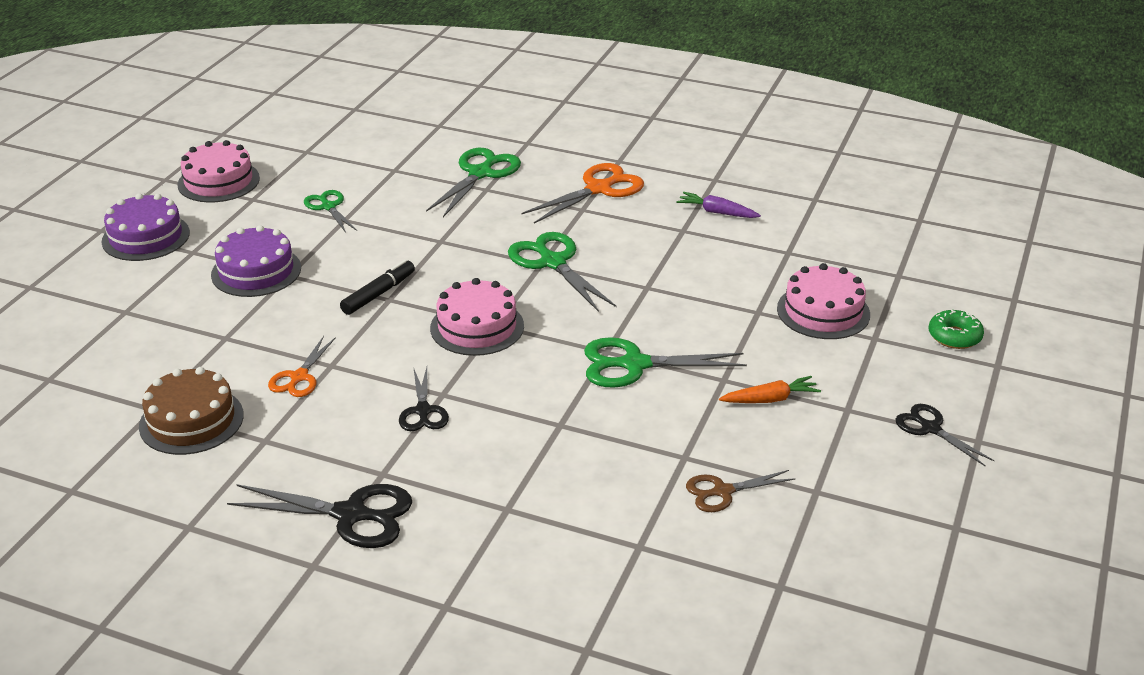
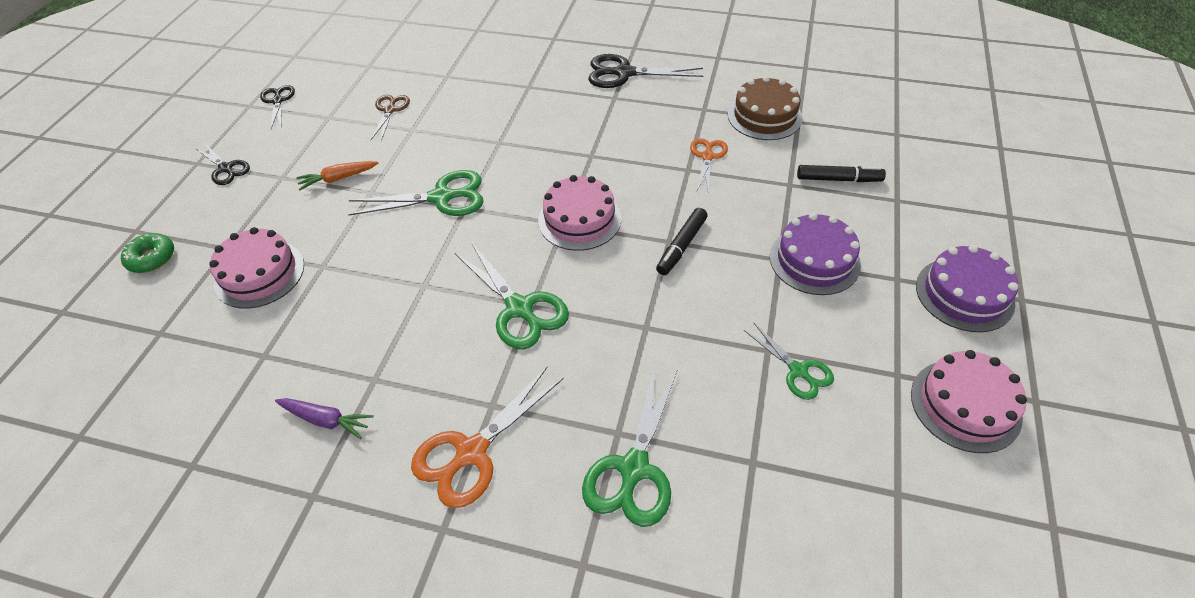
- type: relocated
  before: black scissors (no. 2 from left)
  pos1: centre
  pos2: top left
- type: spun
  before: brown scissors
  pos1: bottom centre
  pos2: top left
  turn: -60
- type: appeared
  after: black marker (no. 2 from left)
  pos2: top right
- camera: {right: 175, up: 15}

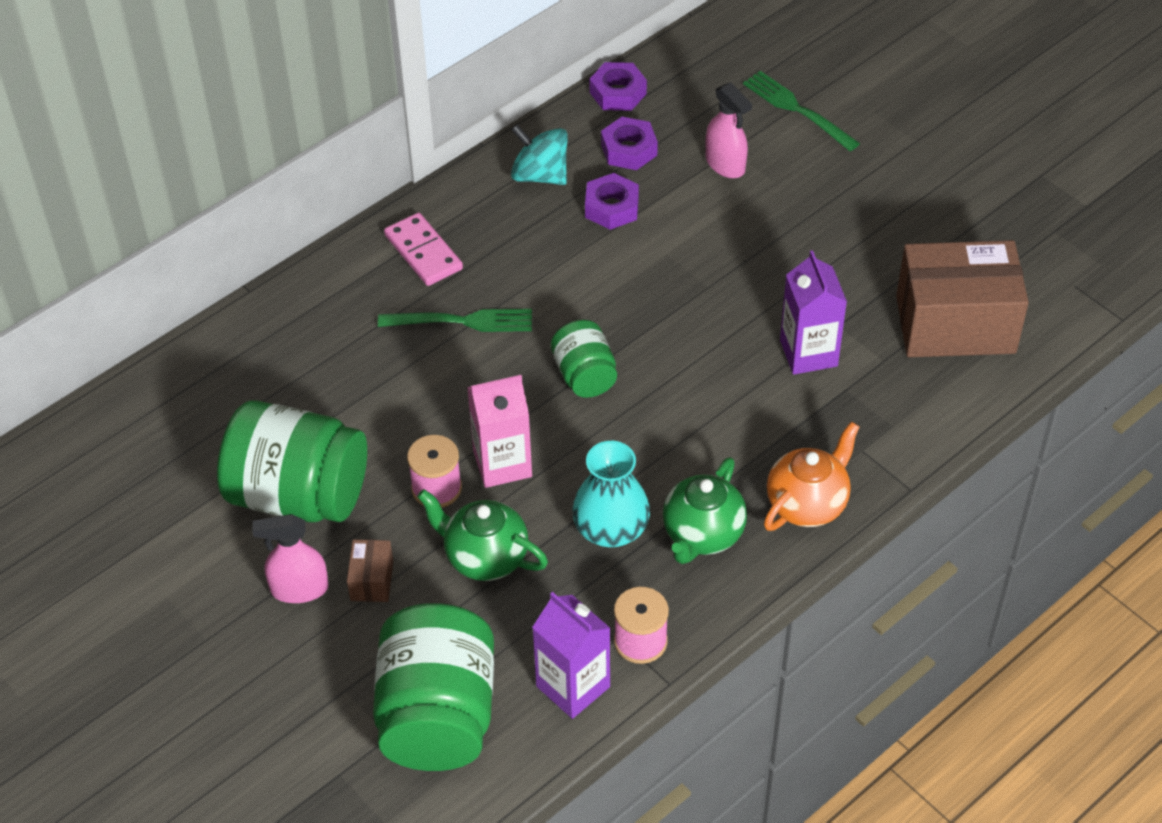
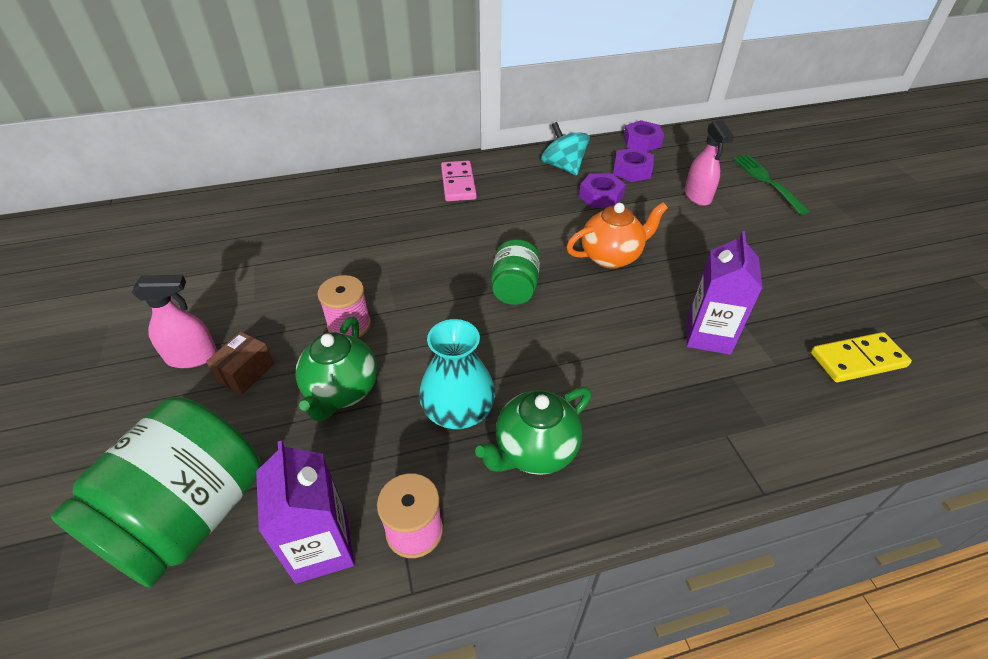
- type: spun
  before: pink spray bottle (no. 1 from left)
  pos1: bottom left
  pos2: middle left
  turn: 150
- type: spun
  before: green teapot (no. 1 from left)
  pos1: centre
  pos2: centre
  turn: -135
- type: relocated
  before: orange teapot
  pos1: middle right
  pos2: centre
- type: exchanged
  before: brown box (no. 2 from left)
  after: yellow domino
  pos1: middle right
  pos2: middle right
- type: missing
  before: green jar (no. 1 from left)
  pos1: middle left
- type: missing
  before: green fork (no. 1 from left)
  pos1: centre
- type: missing
  before: pink carton
  pos1: centre
- camera: {right: 25, up: -5}

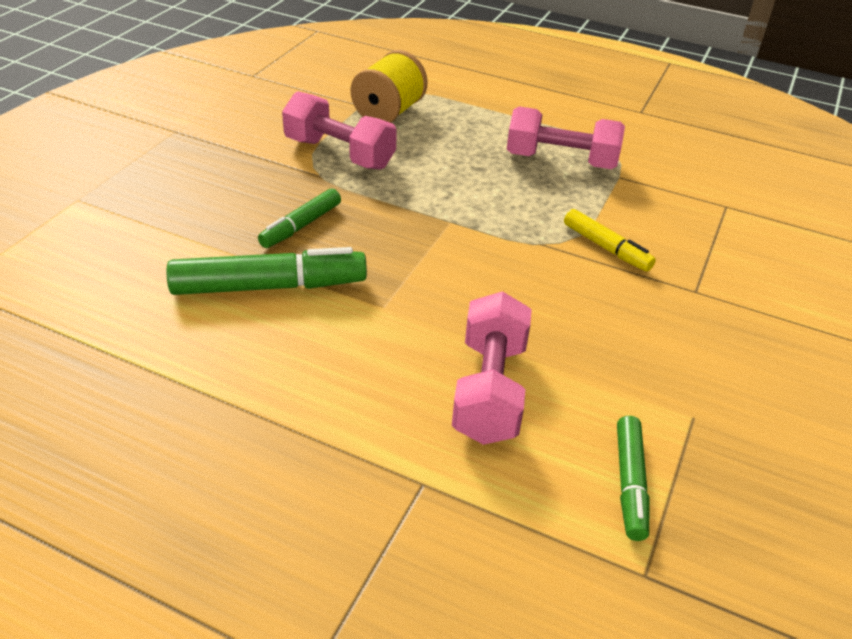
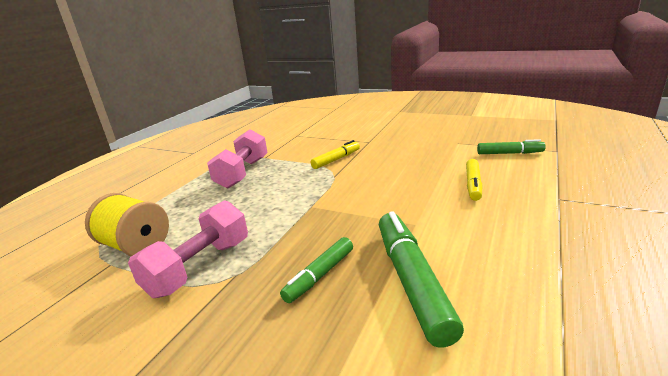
- type: spun
  before: green marker (no. 2 from left in the first image)
  pos1: centre
  pos2: bottom centre
  turn: 90
- type: exchanged
  before: pink dumbbell (no. 2 from left)
  after: yellow marker (no. 2 from left)
  pos1: centre
  pos2: middle right
- camera: {right: -85, up: -15}

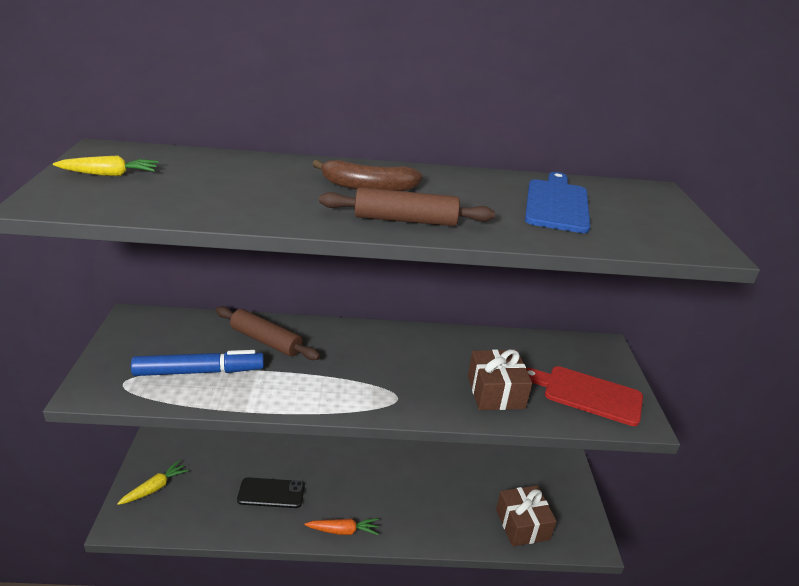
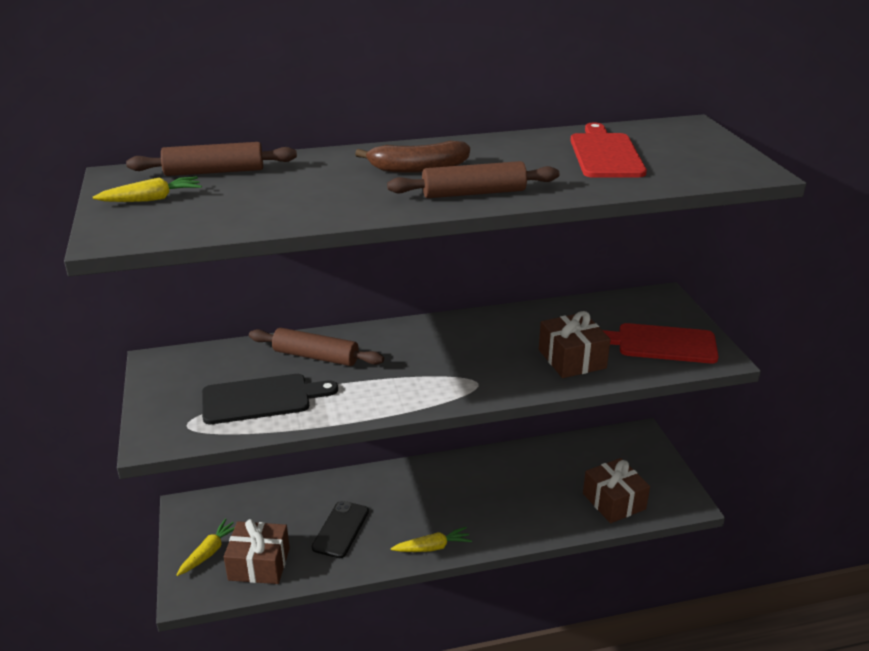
- type: appeared
  after: brown rolling pin (no. 1 from left)
  pos2: top left
- type: exchanged
  before: blue marker
  after: black cutting board
  pos1: middle left
  pos2: middle left
- type: appeared
  after: brown gift (no. 1 from left)
  pos2: bottom left
- type: spun
  before: black phone
  pos1: bottom centre
  pos2: bottom centre
  turn: -60
- type: colour
  before: orange carrot
  after: yellow carrot (no. 3 from left)
  pos1: bottom centre
  pos2: bottom centre
- type: colour
  before: blue cutting board
  after: red cutting board (no. 1 from left)
  pos1: middle right
  pos2: top right
- camera: {right: -10, up: 0}

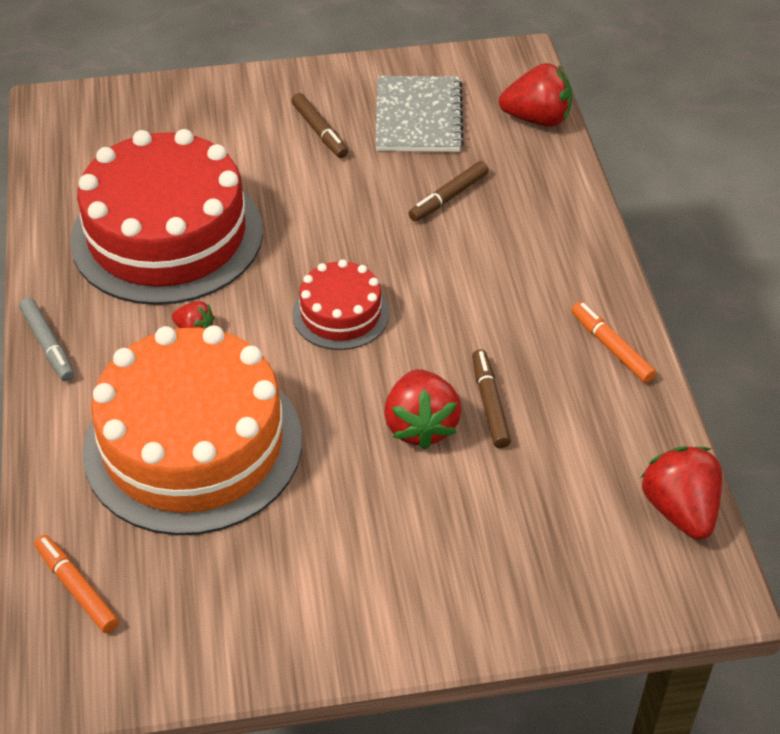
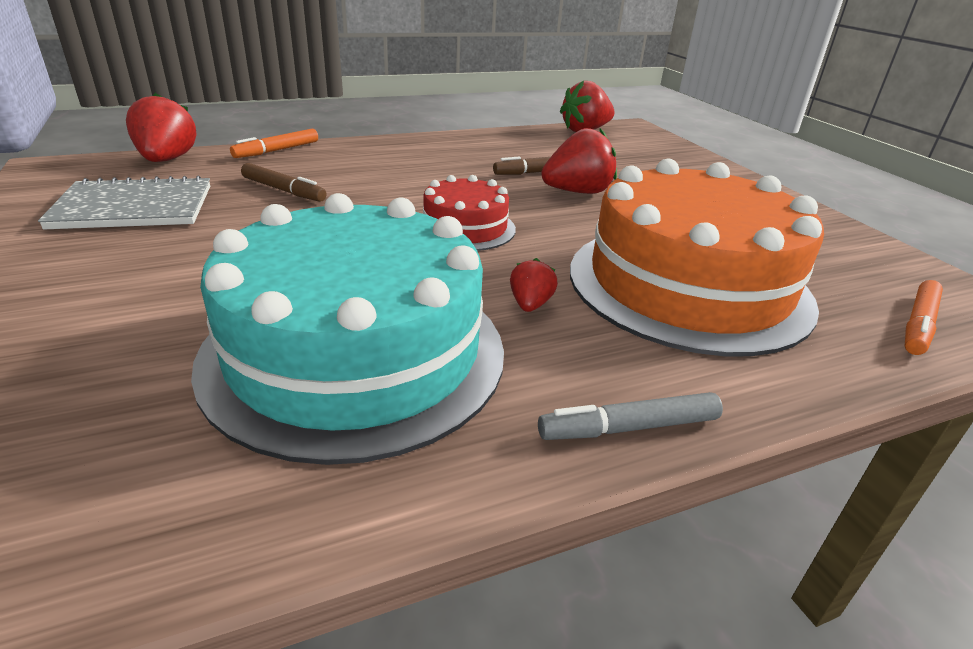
- type: colour
  before: red cake (no. 1 from left)
  after: turquoise cake
  pos1: top left
  pos2: centre
- type: relocated
  before: orange marker (no. 2 from left in the first image)
  after: orange marker (no. 1 from left)
  pos1: middle right
  pos2: top left
- type: spun
  before: grey marker
  pos1: middle left
  pos2: centre
  turn: -150
- type: missing
  before: brown marker (no. 1 from left)
  pos1: top centre
- camera: {right: -105, up: -15}

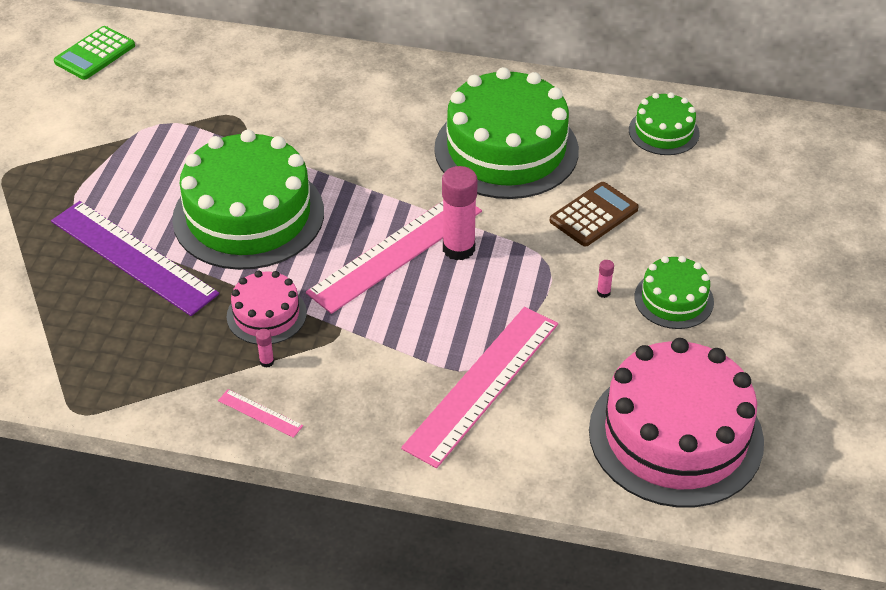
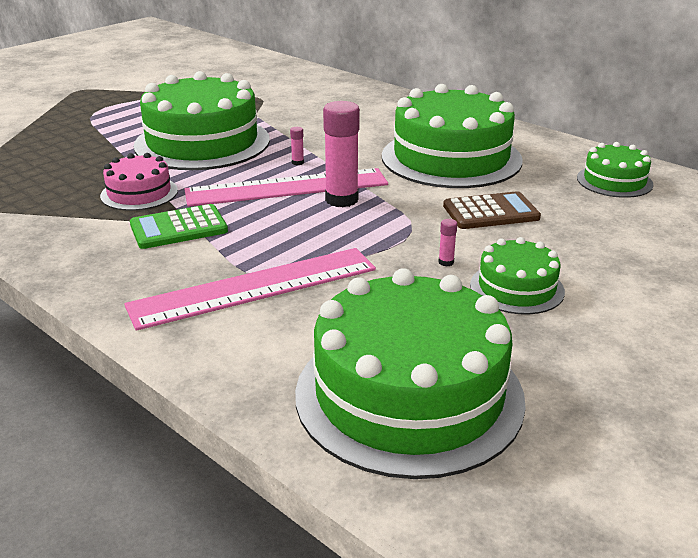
- type: relocated
  before: green calculator
  pos1: top left
  pos2: middle left
- type: relocated
  before: pink glue stick (no. 1 from left)
  pos1: middle left
  pos2: top centre
- type: colour
  before: pink cake (no. 2 from left)
  after: green cake (no. 2 from left)
  pos1: bottom right
  pos2: bottom centre
- type: missing
  before: purple ruler
  pos1: middle left
- type: missing
  before: pink ruler (no. 1 from left)
  pos1: bottom left
- camera: {right: 30, up: -15}

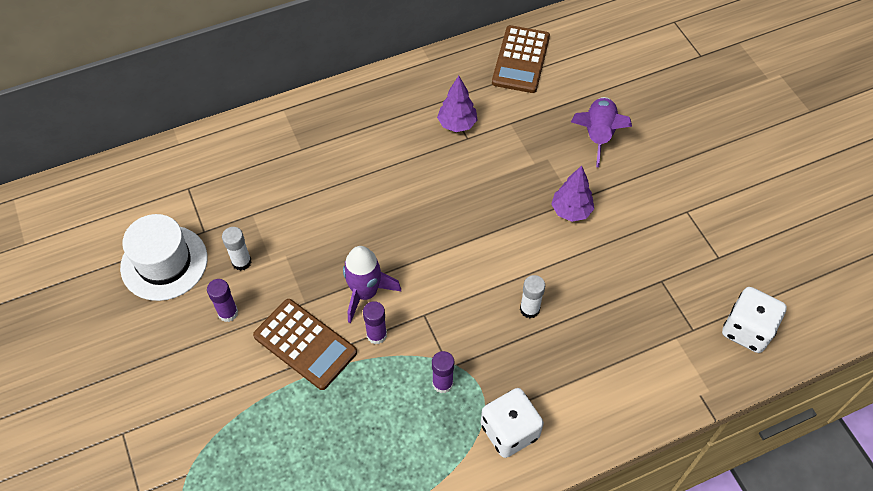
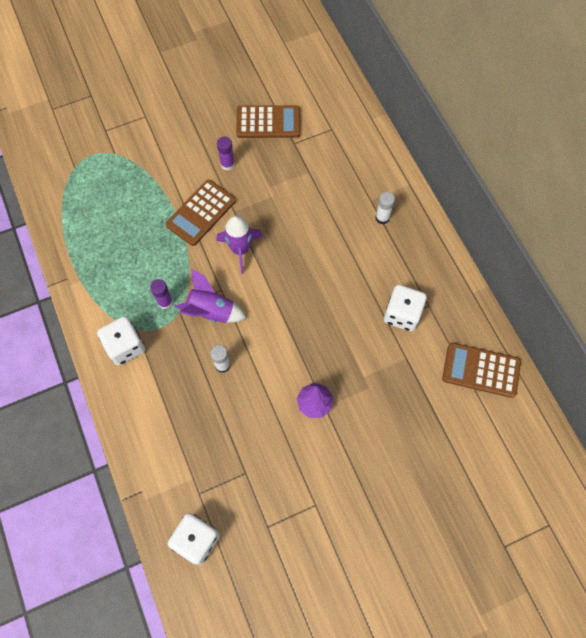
- type: relocated
  before: purple rocket (no. 2 from left in the first image)
  after: purple rocket (no. 1 from left)
  pos1: top right
  pos2: centre
- type: exchanged
  before: white hat
  after: brown calculator (no. 2 from left)
  pos1: middle left
  pos2: top centre
- type: relocated
  before: white glue stick (no. 1 from left in the first image)
  after: white glue stick (no. 2 from left)
  pos1: middle left
  pos2: top centre
- type: exchanged
  before: purple tree (no. 1 from left)
  after: white dice (no. 3 from left)
  pos1: top centre
  pos2: middle right
- type: missing
  before: purple glue stick (no. 2 from left)
  pos1: centre
- camera: {right: 90, up: 10}

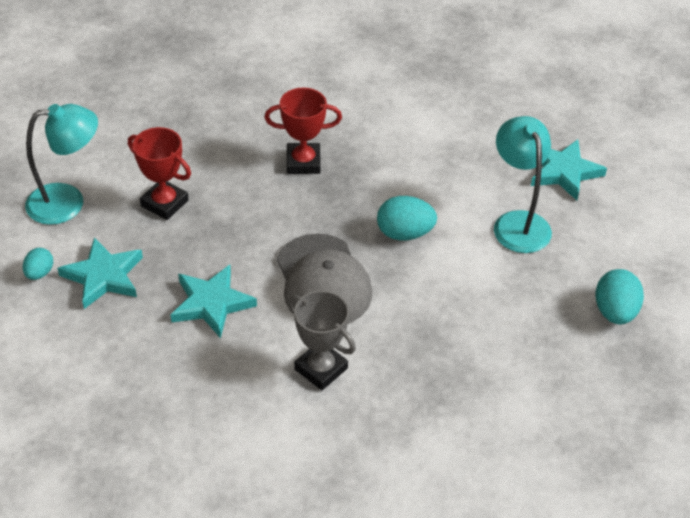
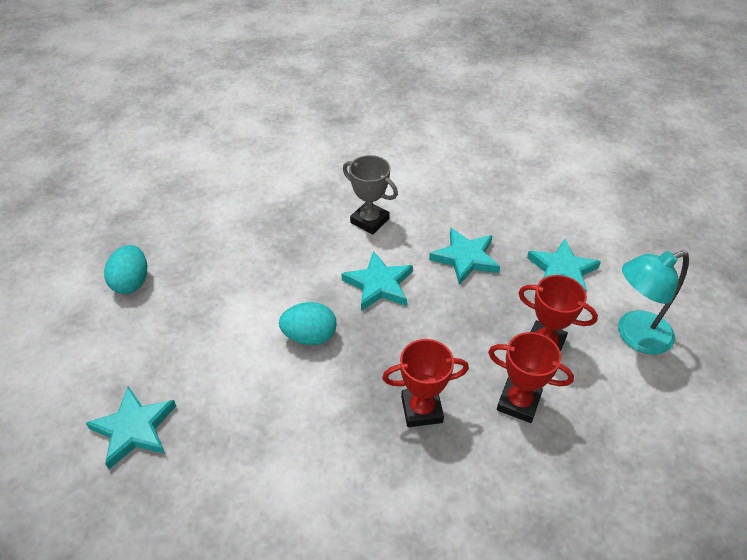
- type: exchanged
  before: grey cap
  after: turquoise star (no. 2 from left)
  pos1: centre
  pos2: centre
- type: appeared
  after: red trophy (no. 2 from left)
  pos2: bottom right
- type: missing
  before: turquoise egg (no. 1 from left)
  pos1: middle left
- type: missing
  before: turquoise lamp (no. 2 from left)
  pos1: middle right
- camera: {right: 175, up: 0}

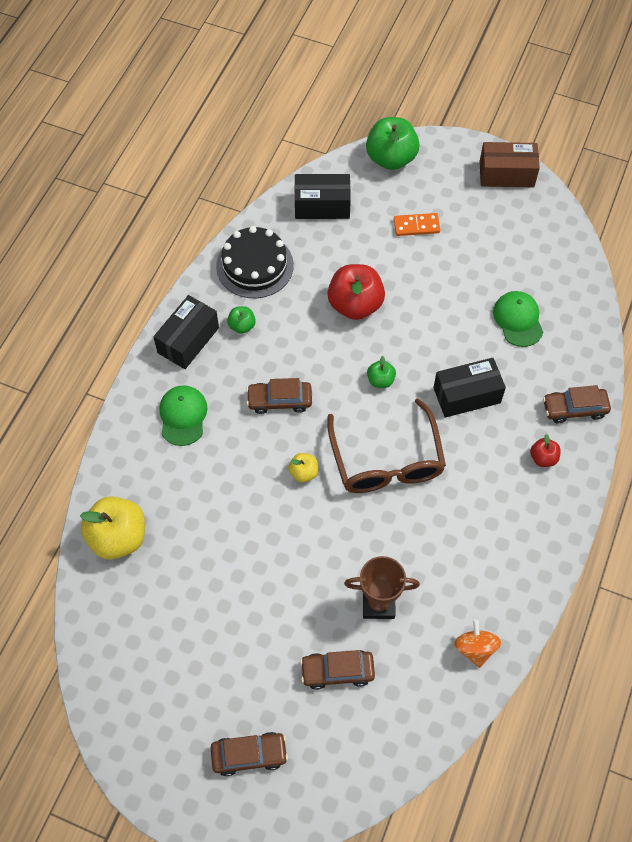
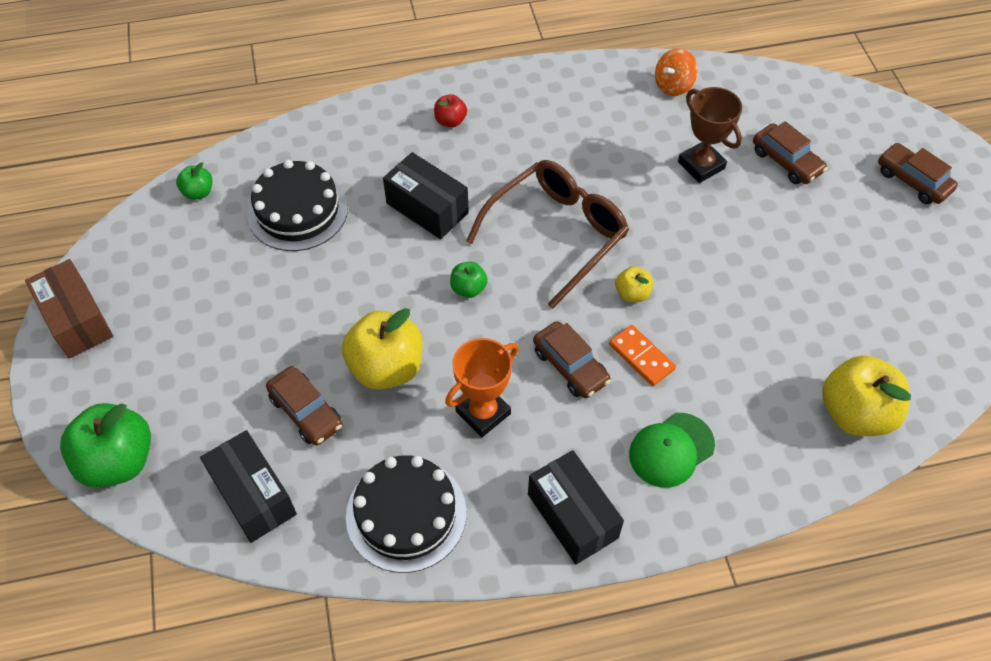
- type: relocated
  before: green apple (no. 1 from left in the first image)
  after: green apple (no. 2 from left)
  pos1: centre
  pos2: top left
- type: exchanged
  before: green cap (no. 2 from left)
  after: black cake (no. 1 from left)
  pos1: middle right
  pos2: top left
- type: relocated
  before: brown car (no. 4 from left in the first image)
  after: brown car (no. 1 from left)
  pos1: middle right
  pos2: middle left
- type: colour
  before: red apple (no. 1 from left)
  after: yellow apple (no. 1 from left)
  pos1: centre
  pos2: centre
- type: appeared
  after: orange trophy
  pos2: centre
- type: spun
  before: black box (no. 1 from left in the first image)
  pos1: middle left
  pos2: bottom centre
  turn: 60
- type: relocated
  before: orange domino
  pos1: top centre
  pos2: centre
- camera: {right: -125, up: -5}

